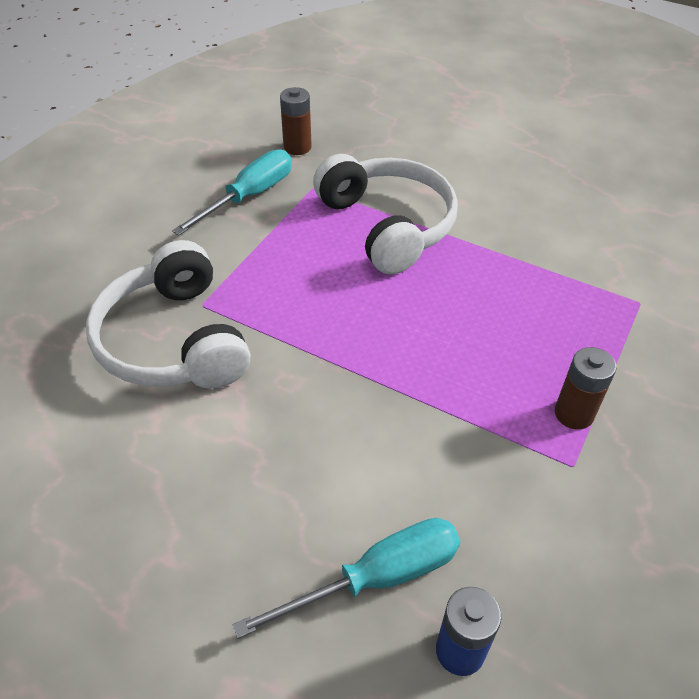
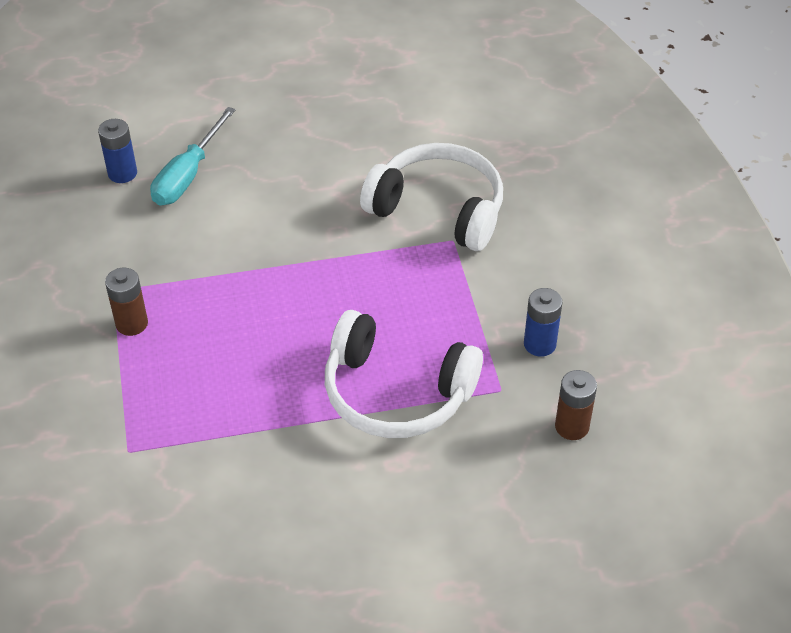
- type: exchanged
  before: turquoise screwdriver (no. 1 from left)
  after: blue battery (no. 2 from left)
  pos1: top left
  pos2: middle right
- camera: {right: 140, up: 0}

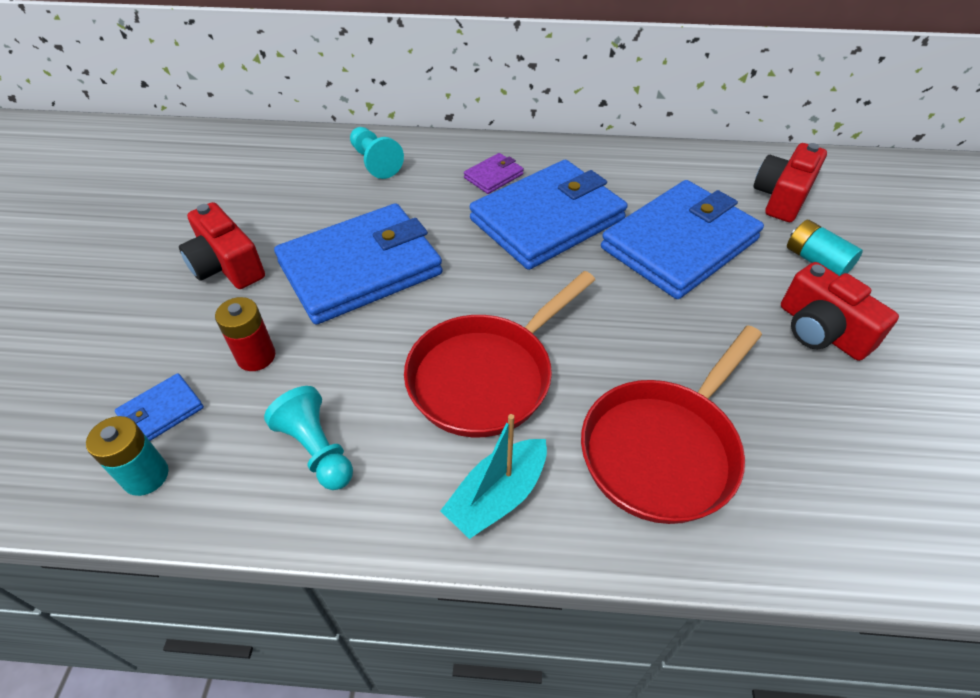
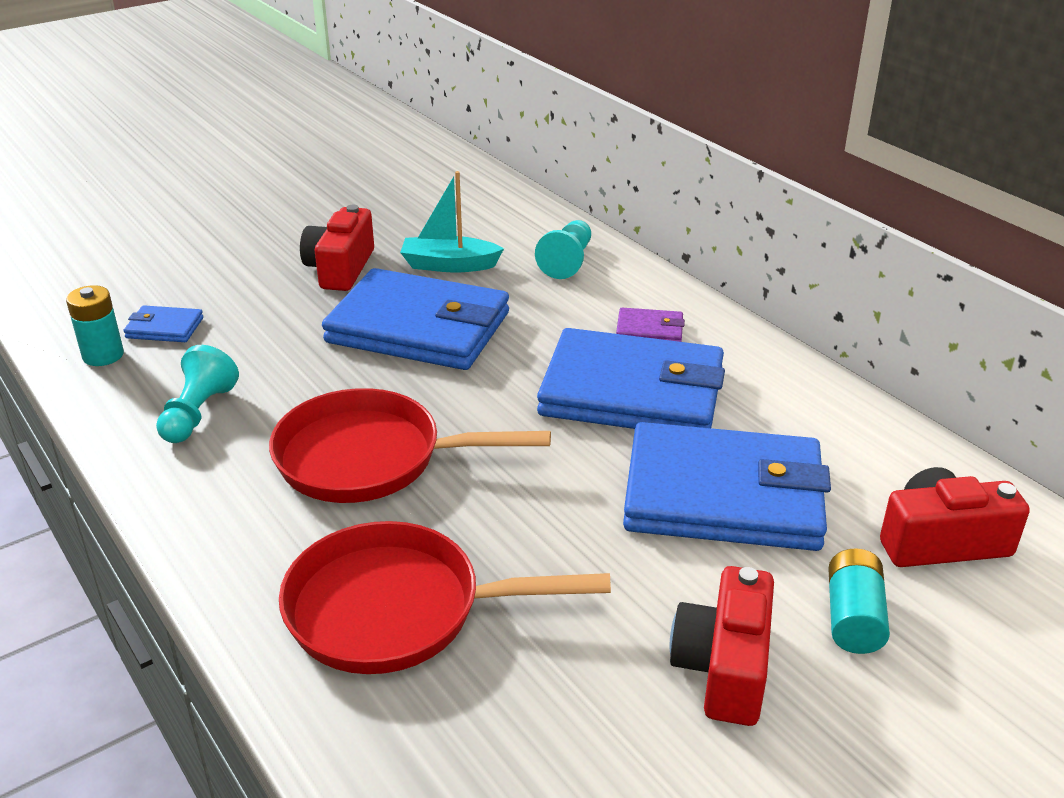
- type: relocated
  before: turquoise boat
  pos1: bottom centre
  pos2: top centre
- type: missing
  before: red battery
  pos1: middle left
- camera: {right: 50, up: -15}

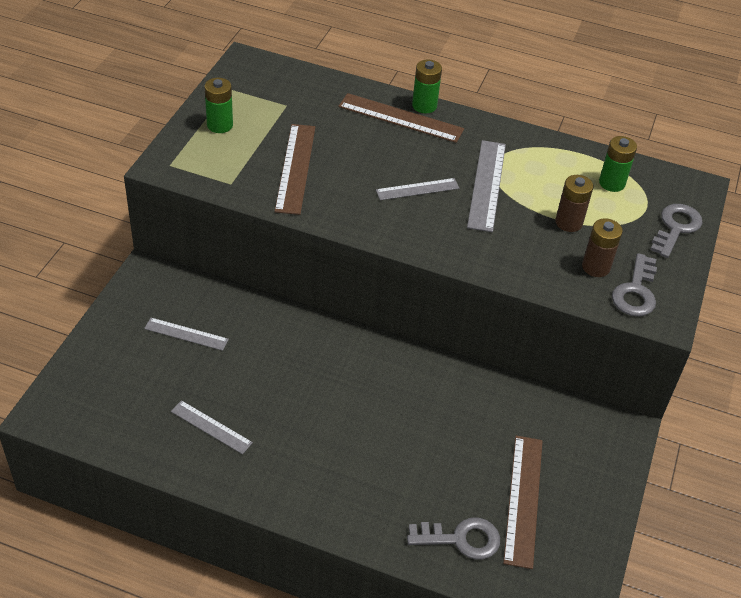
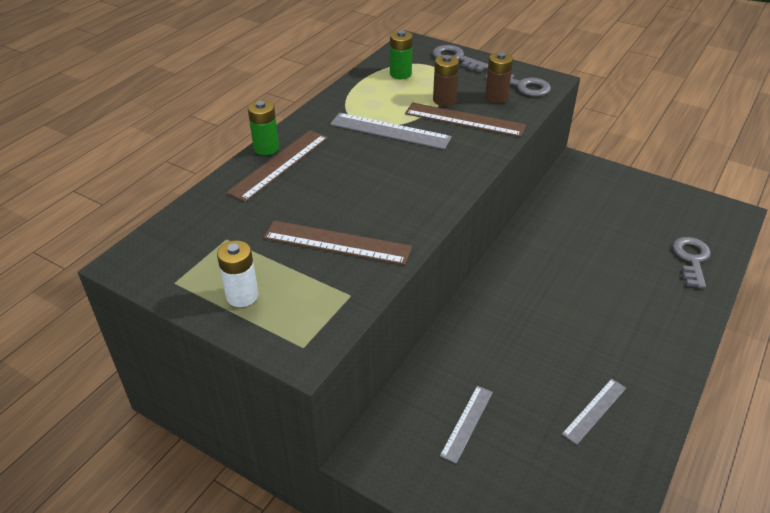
- type: colour
  before: green battery (no. 1 from left)
  after: white battery
  pos1: top left
  pos2: middle left
- type: relocated
  before: brown ruler (no. 3 from left)
  pos1: bottom right
  pos2: top centre
- type: missing
  before: grey ruler (no. 3 from left)
  pos1: top centre
- camera: {right: -75, up: -5}

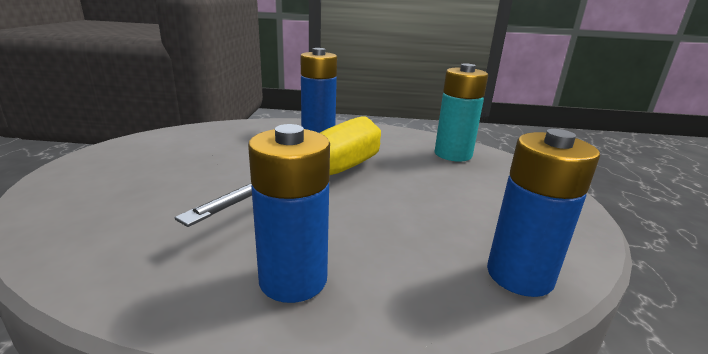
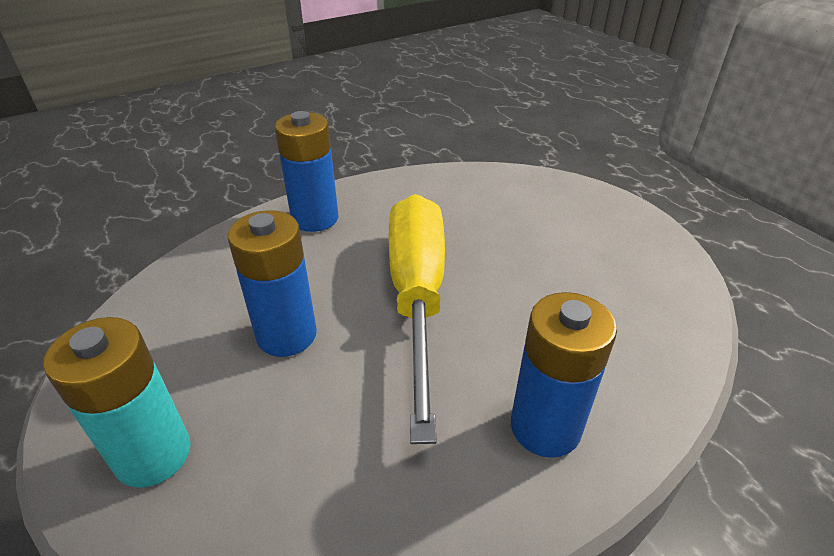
- type: relocated
  before: turquoise battery
  pos1: top centre
  pos2: bottom left
- type: relocated
  before: blue battery (no. 3 from left in the first image)
  after: blue battery (no. 1 from left)
  pos1: middle right
  pos2: middle left
- camera: {right: -35, up: 15}

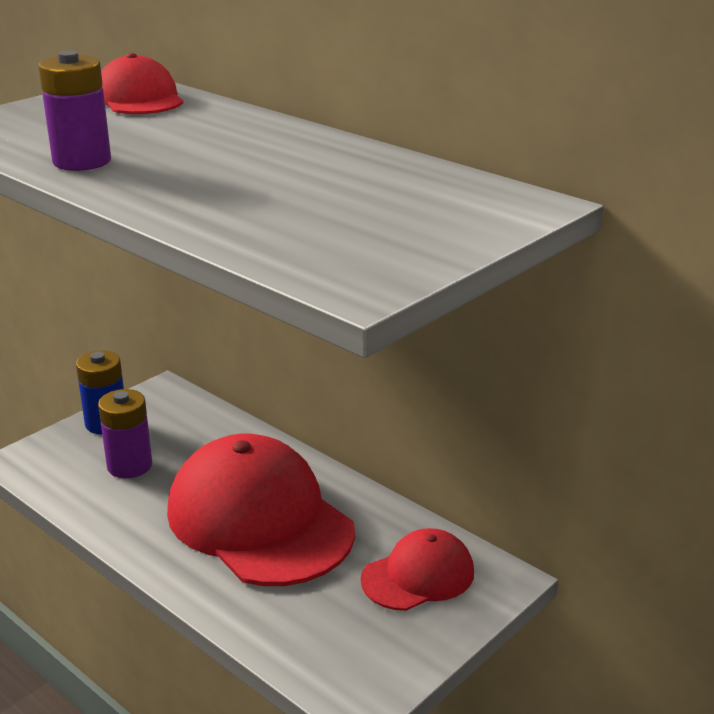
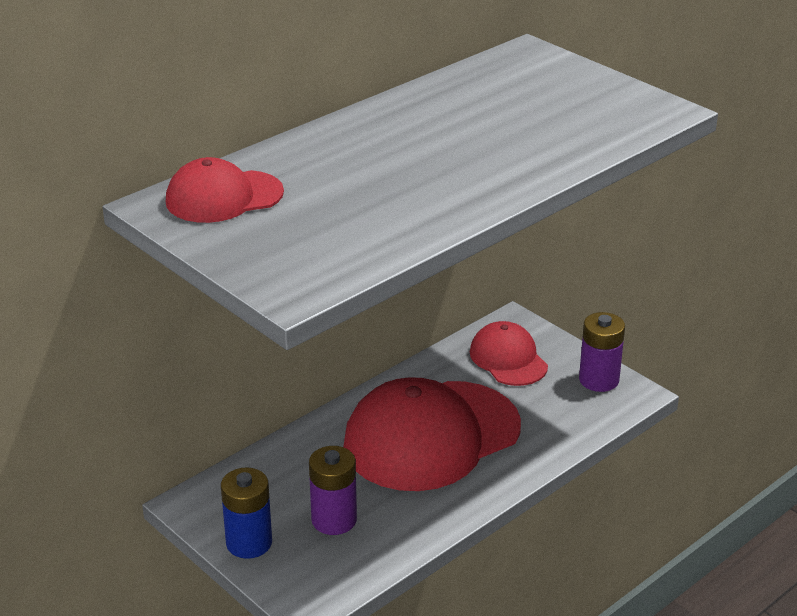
- type: relocated
  before: purple battery (no. 1 from left in the first image)
  after: purple battery (no. 2 from left)
  pos1: top left
  pos2: middle right
- camera: {right: -85, up: 5}

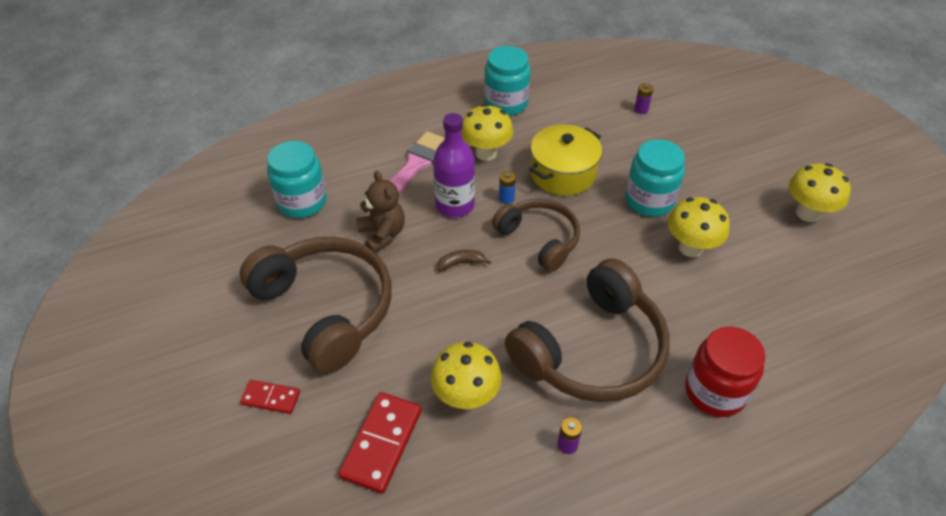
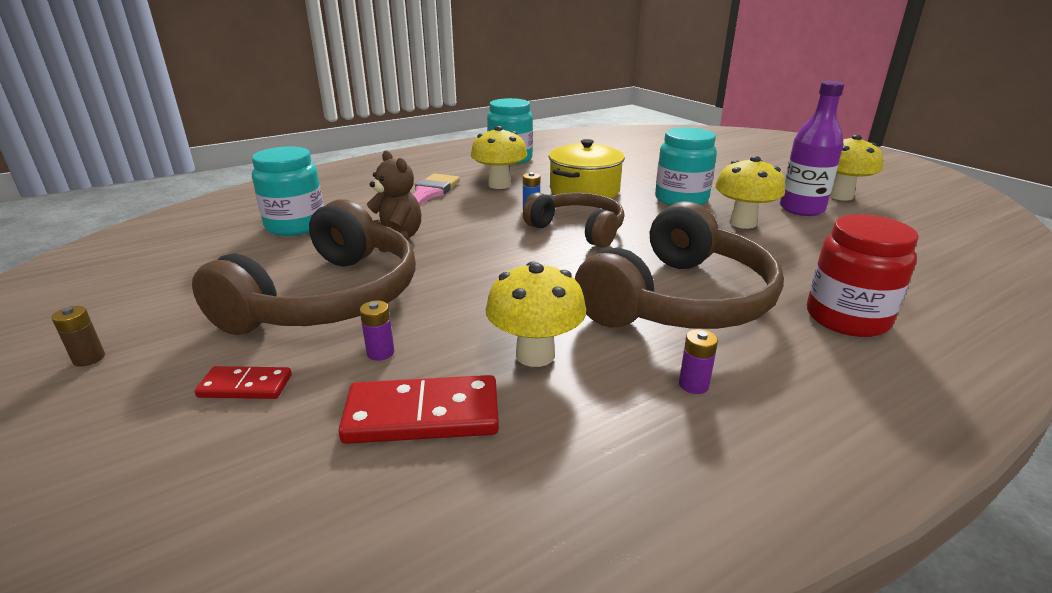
- type: appeared
  after: brown battery
  pos2: middle left
- type: spun
  before: brown headphones (no. 1 from left)
  pos1: centre
  pos2: middle left
  turn: 75
- type: spun
  before: red domino (no. 2 from left)
  pos1: bottom centre
  pos2: bottom centre
  turn: 75
- type: relocated
  before: purple battery (no. 2 from left in the first image)
  after: purple battery (no. 1 from left)
  pos1: top right
  pos2: centre
- type: relocated
  before: purple bottle
  pos1: top centre
  pos2: top right
- type: missing
  before: brown banana
  pos1: centre
- camera: {right: -10, up: -20}

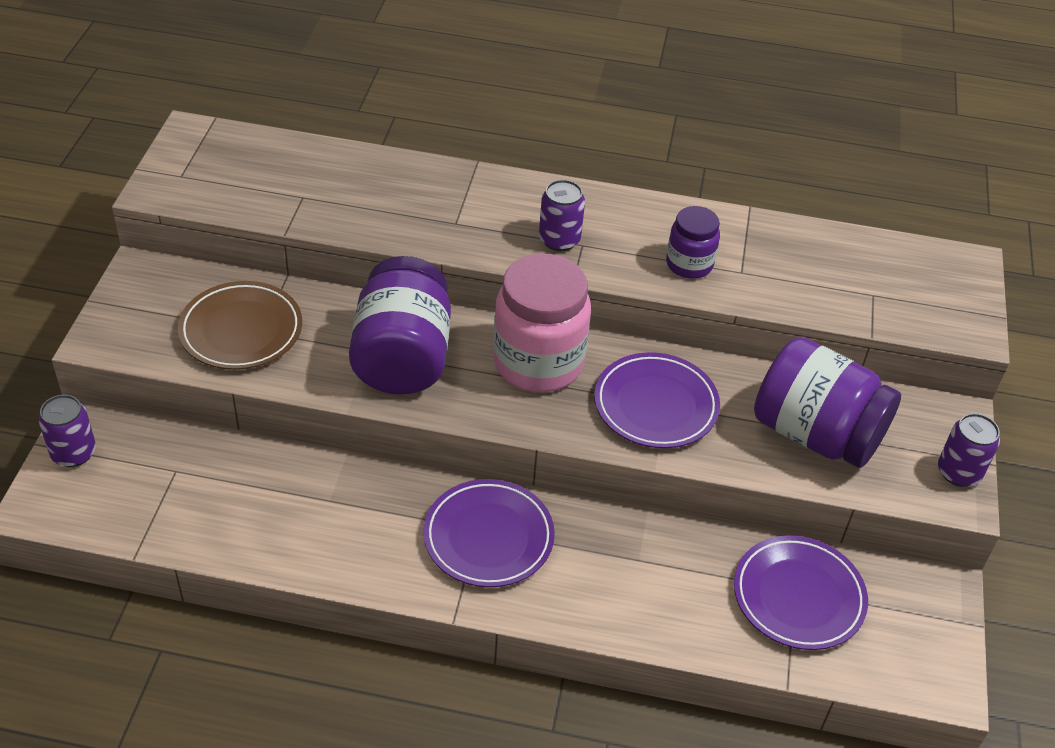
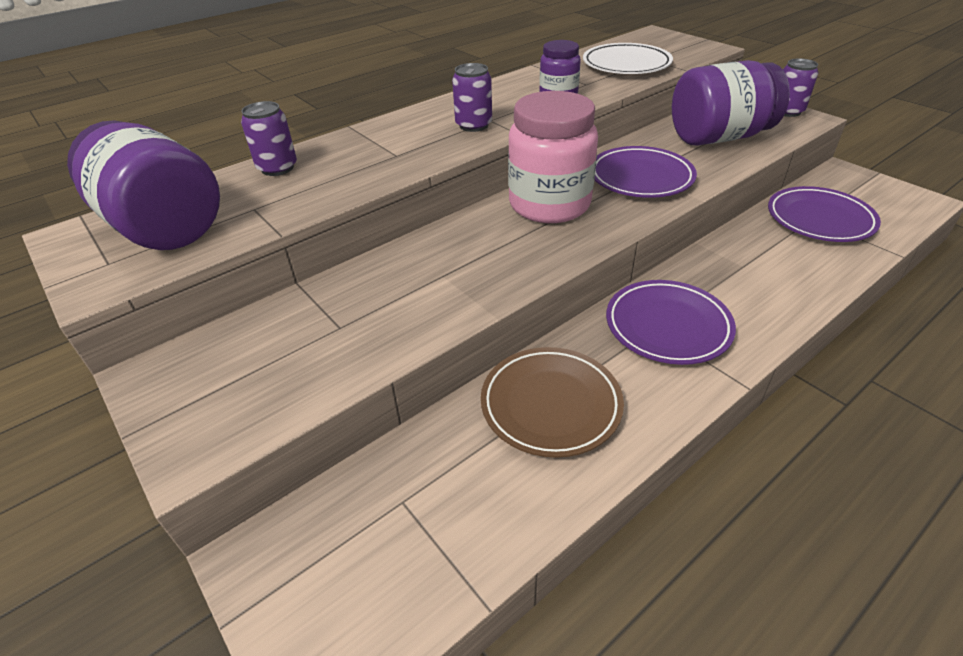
- type: relocated
  before: purple jar (no. 1 from left)
  pos1: centre
  pos2: top left
- type: relocated
  before: purple can (no. 1 from left)
  pos1: middle left
  pos2: top left
- type: relocated
  before: brown plate
  pos1: middle left
  pos2: centre
- type: appeared
  after: white plate
  pos2: top centre
- camera: {right: -45, up: -5}

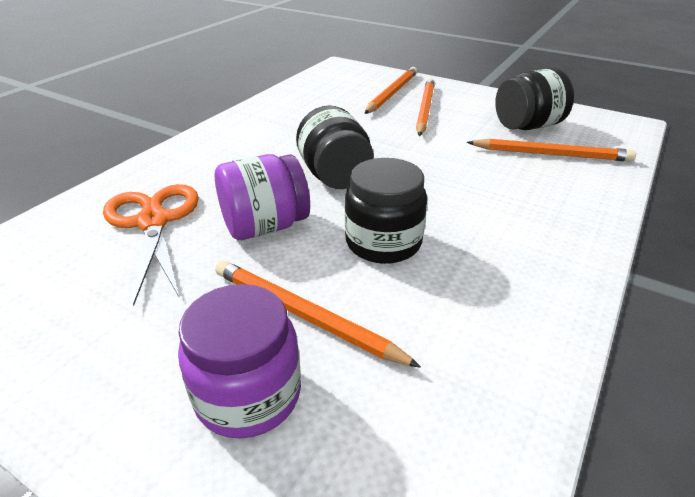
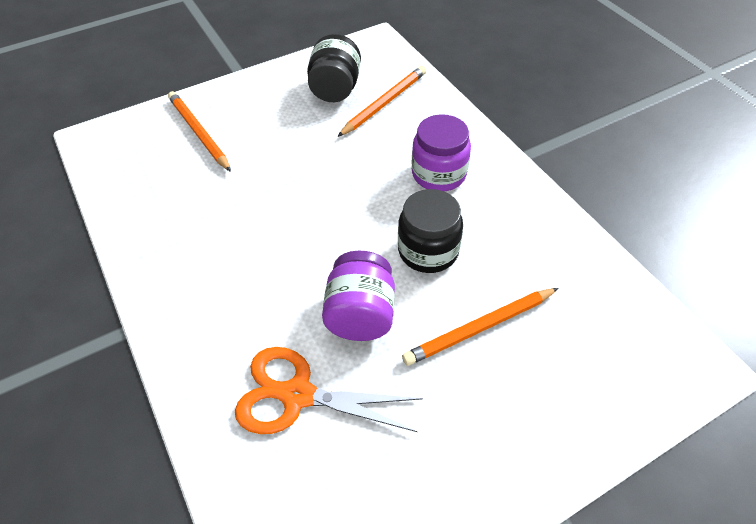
- type: relocated
  before: purple jar (no. 1 from left in the first image)
  after: purple jar (no. 2 from left)
  pos1: bottom centre
  pos2: top centre
- type: missing
  before: black jar (no. 1 from left)
  pos1: top centre
- type: missing
  before: orange pencil (no. 3 from left)
  pos1: top centre
- camera: {right: -60, up: 15}

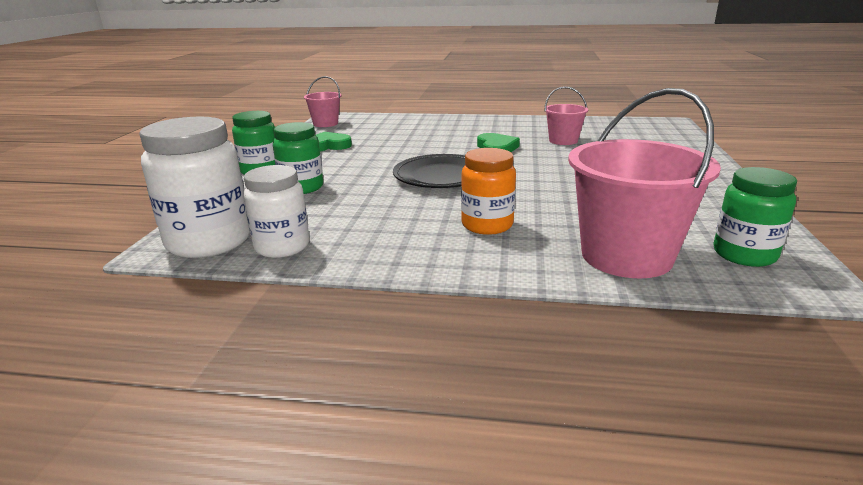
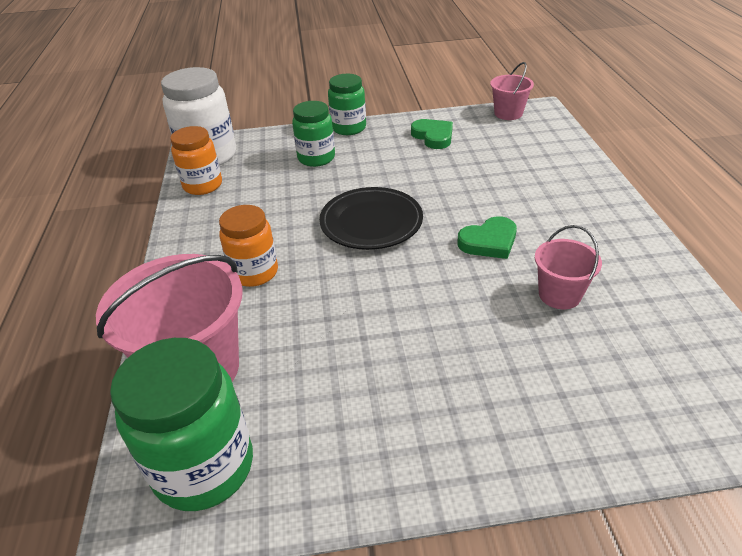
- type: size
  before: green jar (no. 3 from left in the first image)
  pos1: middle right
  pos2: bottom left
  scale: 1.54
- type: colour
  before: white jar (no. 2 from left)
  after: orange jar (no. 1 from left)
  pos1: middle left
  pos2: top left
- camera: {right: 75, up: 15}

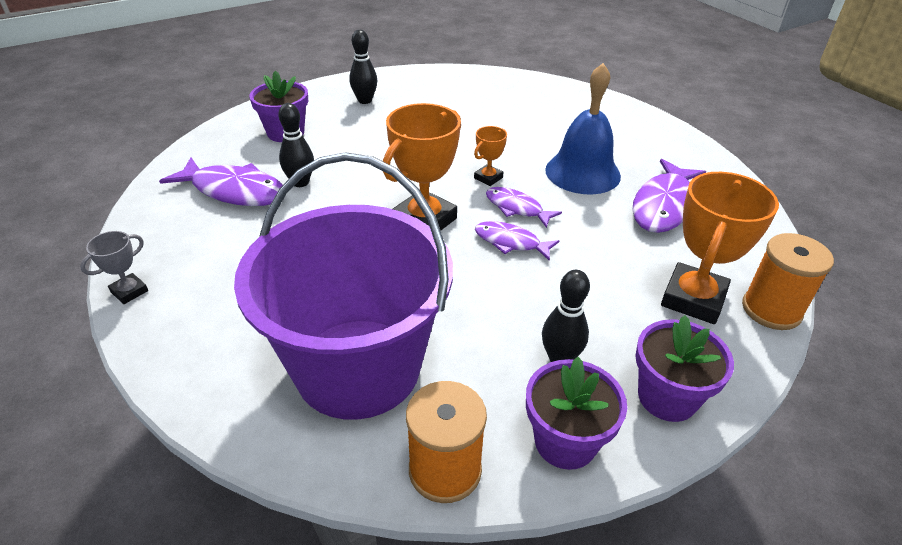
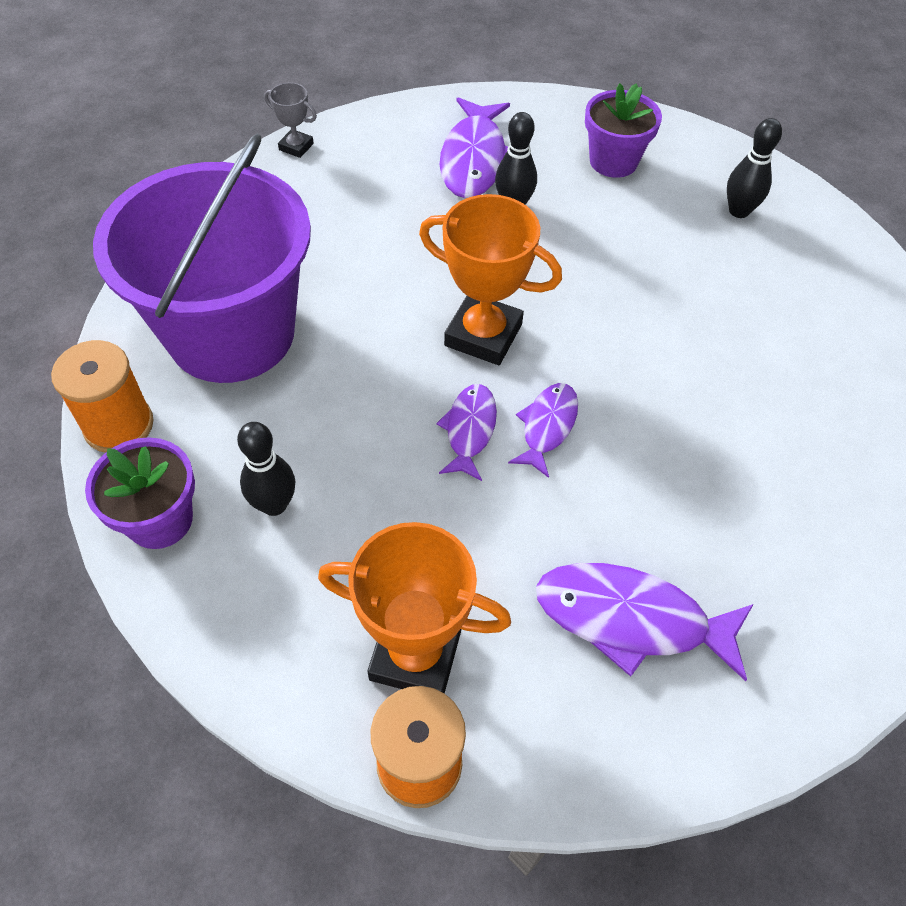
- type: missing
  before: orange trophy (no. 2 from left)
  pos1: top centre
- type: missing
  before: blue bell
  pos1: top centre
- type: missing
  before: purple flower pot (no. 3 from left)
  pos1: bottom right
- camera: {right: 75, up: 15}

